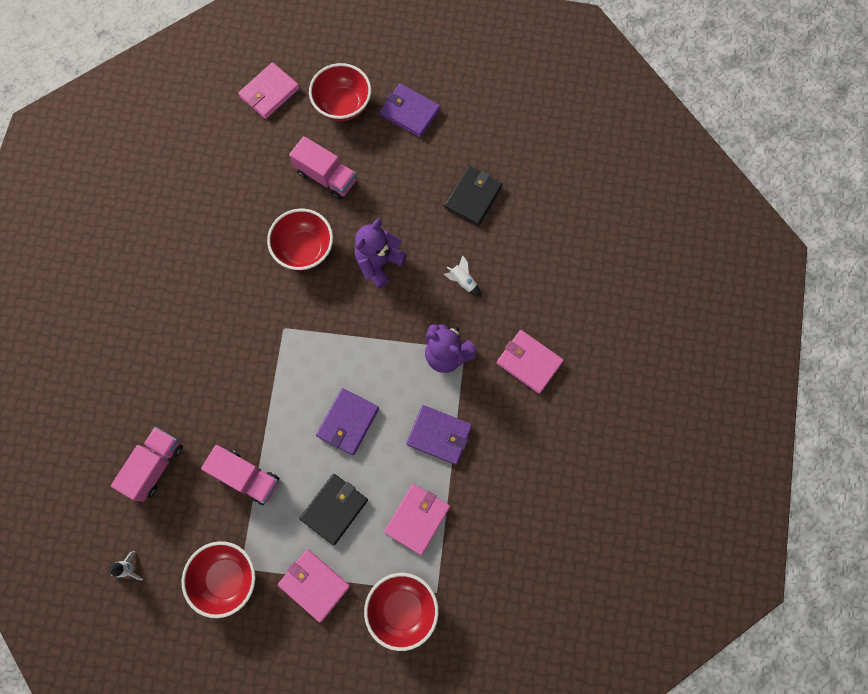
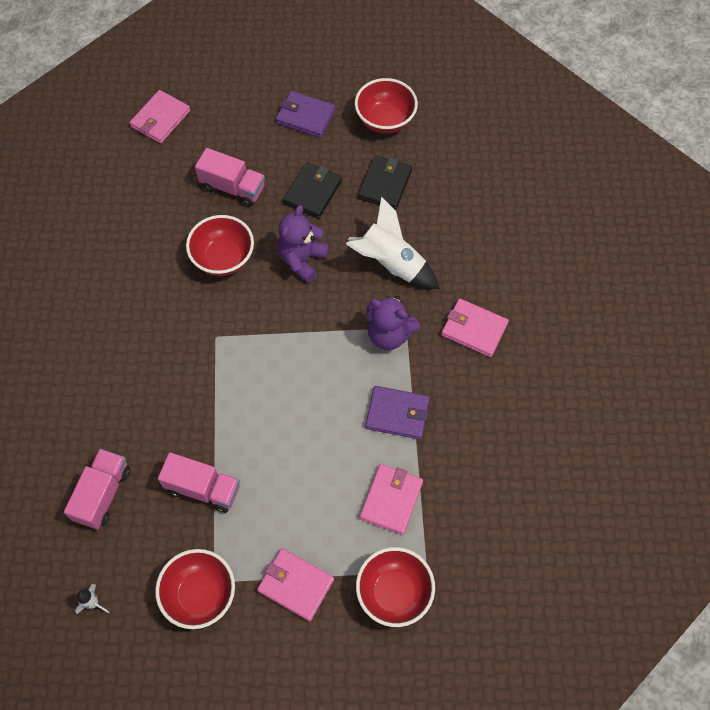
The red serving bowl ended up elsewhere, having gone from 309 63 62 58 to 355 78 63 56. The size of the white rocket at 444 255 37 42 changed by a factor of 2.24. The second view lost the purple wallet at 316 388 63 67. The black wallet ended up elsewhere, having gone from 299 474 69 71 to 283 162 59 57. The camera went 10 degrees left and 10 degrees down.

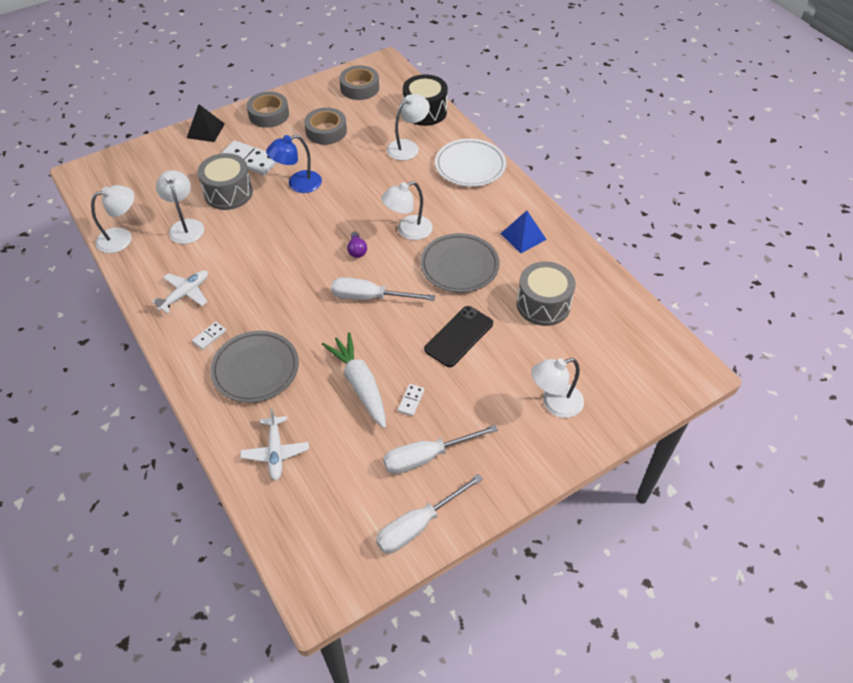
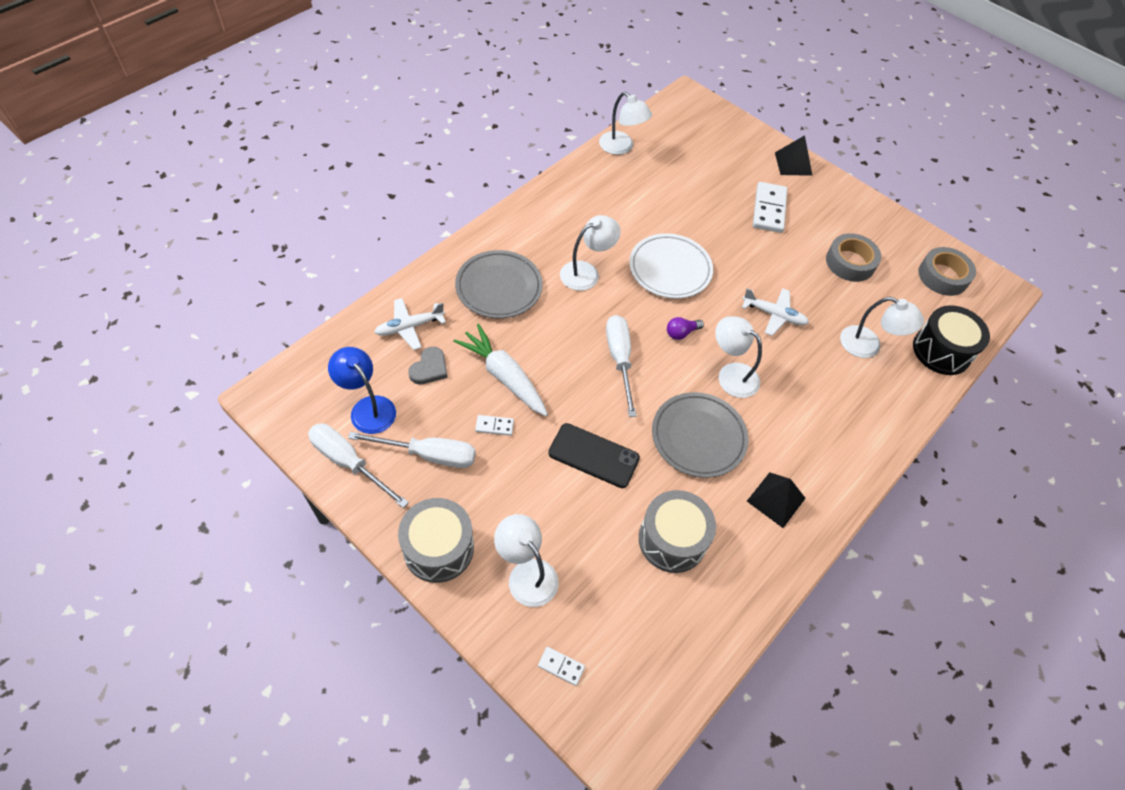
The second view lost the gray roll of tape at 247 92 42 36. The cobalt desk lamp ended up elsewhere, having gone from 266 135 56 58 to 328 347 68 87. The white flat dish ended up elsewhere, having gone from 435 139 71 48 to 629 233 84 66. The gray snare drum ended up elsewhere, having gone from 198 153 55 57 to 398 498 76 85. The white desk lamp ended up elsewhere, having gone from 156 170 48 74 to 560 215 61 76. What was the cobalt pyramid shape at 501 211 46 42 turned into the black pyramid shape at 747 472 59 56. The white aeroplane ended up elsewhere, having gone from 152 270 56 44 to 742 288 67 48. The white domino ended up elsewhere, having gone from 192 322 34 28 to 538 647 47 39. The white toy carrot at 322 332 64 96 ended up facing another way, 90 degrees counterclockwise from before. The white flat screwdriver at 383 425 115 49 ended up facing another way, 135 degrees clockwise from before. The second view gained the gray love heart at 409 347 39 37. The camera went 70 degrees right and 5 degrees up.

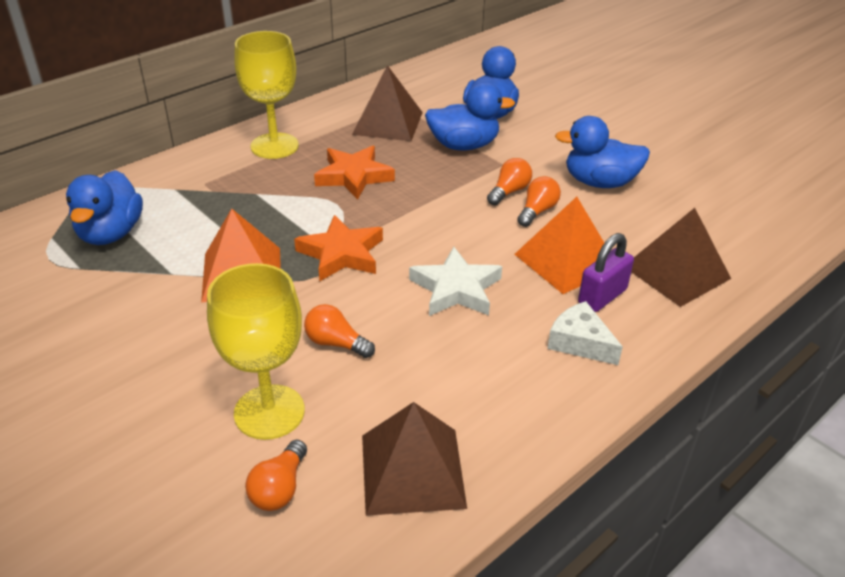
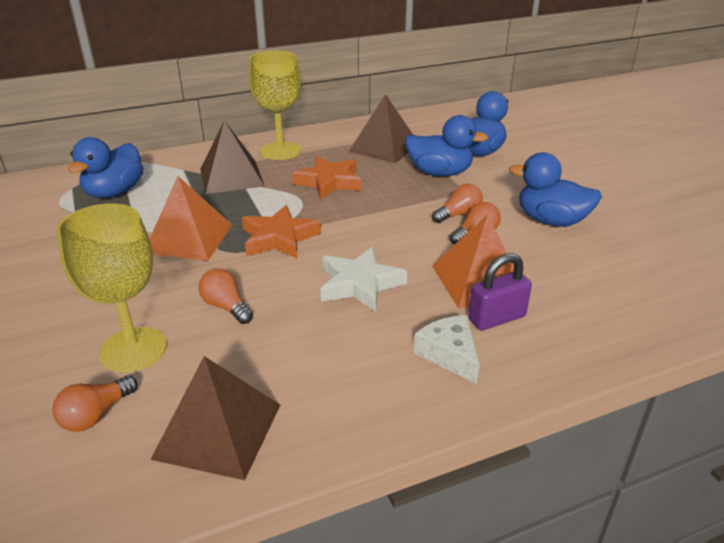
The dark brown pyramid shape ended up elsewhere, having gone from 631 208 100 99 to 200 121 64 73. The camera went 20 degrees right and 5 degrees down.

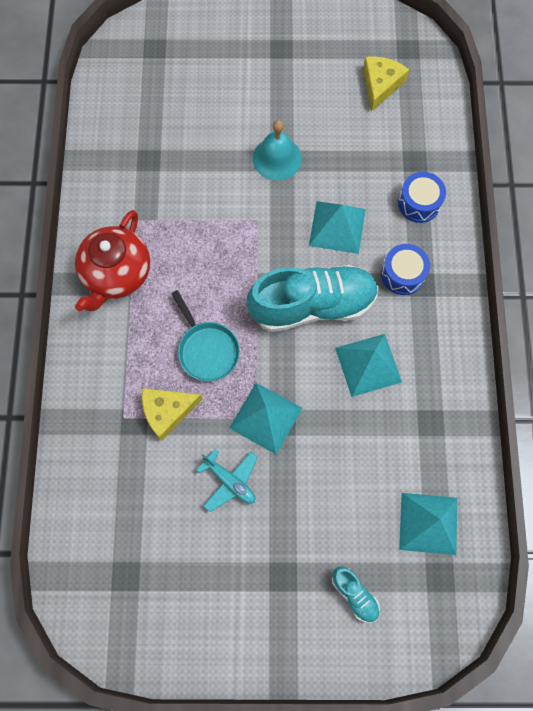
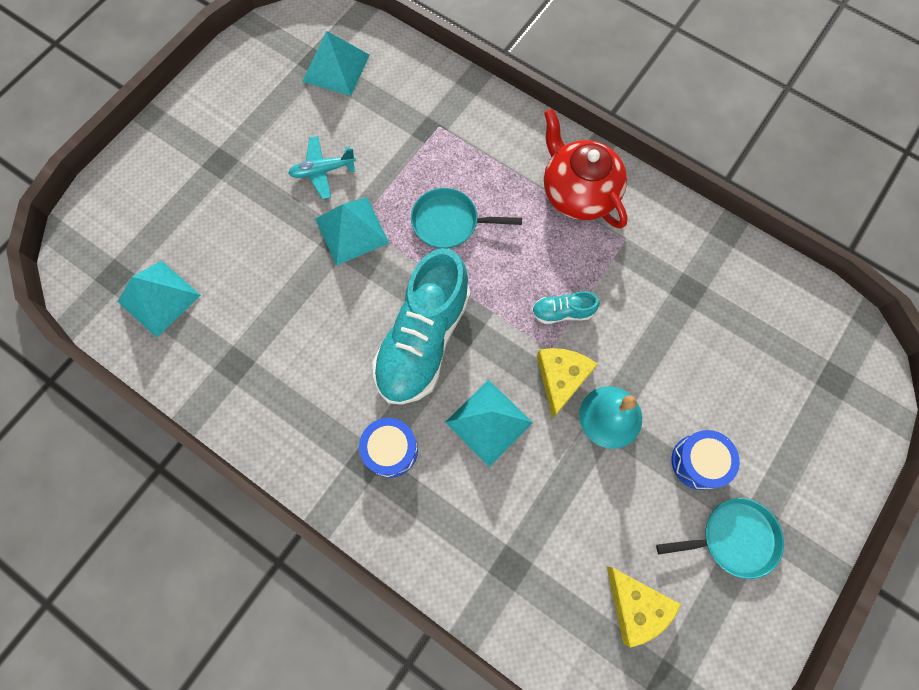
The cobalt snare drum ended up elsewhere, having gone from 398 172 48 51 to 672 430 68 60. The turquoise pyramid shape ended up elsewhere, having gone from 335 334 67 63 to 302 31 68 65. The bright yellow cheese ended up elsewhere, having gone from 142 388 61 53 to 537 348 61 71. The turquoise lace-up shoe ended up elsewhere, having gone from 332 567 48 56 to 532 291 67 33. The second view gained the turquoise skillet at 656 498 128 81. The camera went 125 degrees right and 0 degrees up.

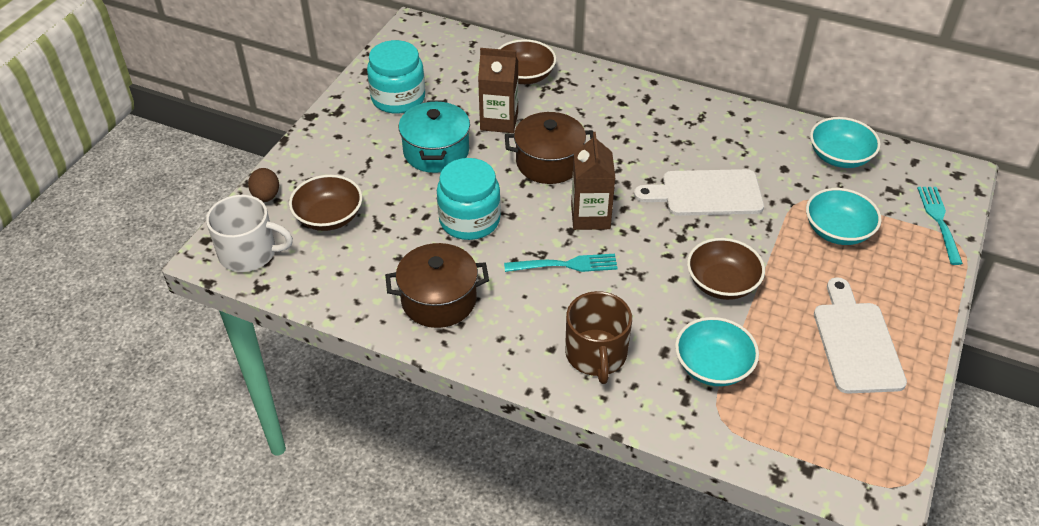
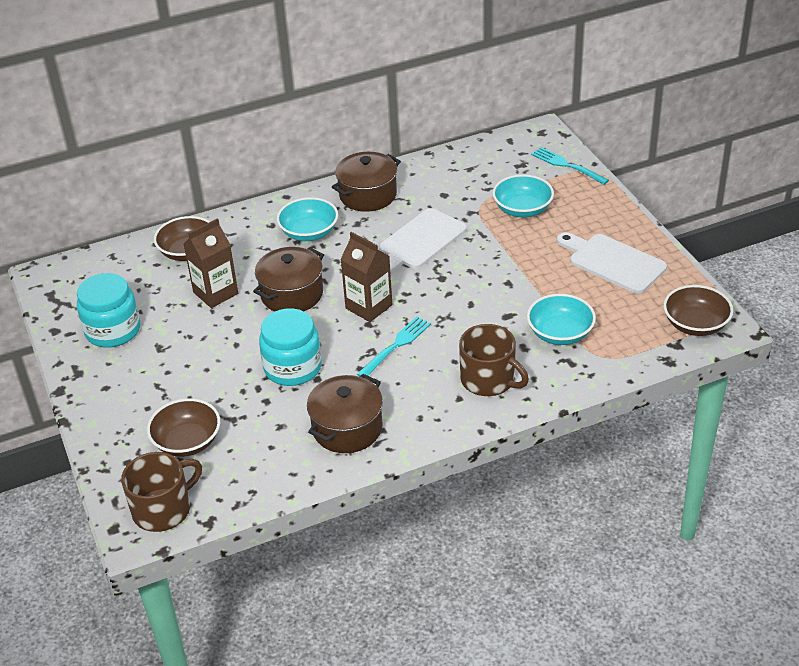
The second view lost the turquoise pot at 399 100 71 73. The turquoise serving bowl ended up elsewhere, having gone from 810 117 71 51 to 277 197 61 44. The second view lost the dark brown egg at 248 168 31 34. What was the white coffee mug at 206 195 87 77 turned into the dark brown coffee mug at 121 452 81 80. The dark brown serving bowl ended up elsewhere, having gone from 687 238 78 62 to 663 285 70 51. The second view gained the dark brown pot at 332 152 69 60. The camera went 45 degrees left and 5 degrees down.

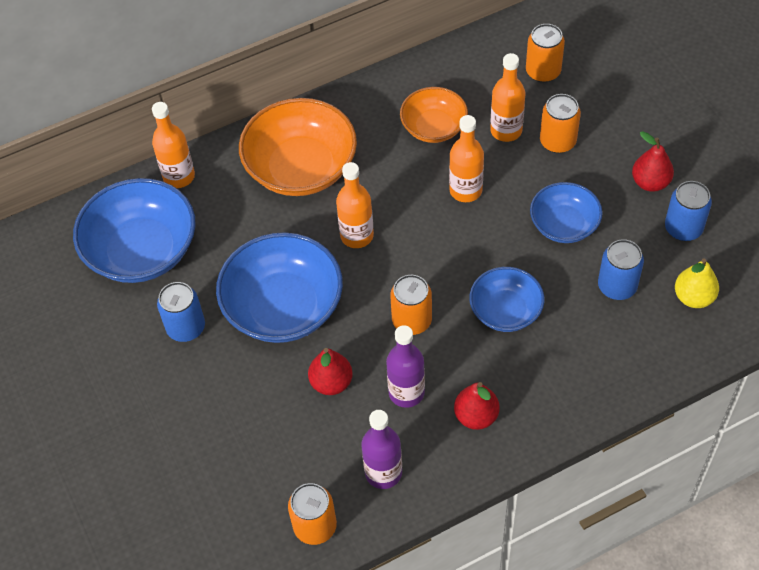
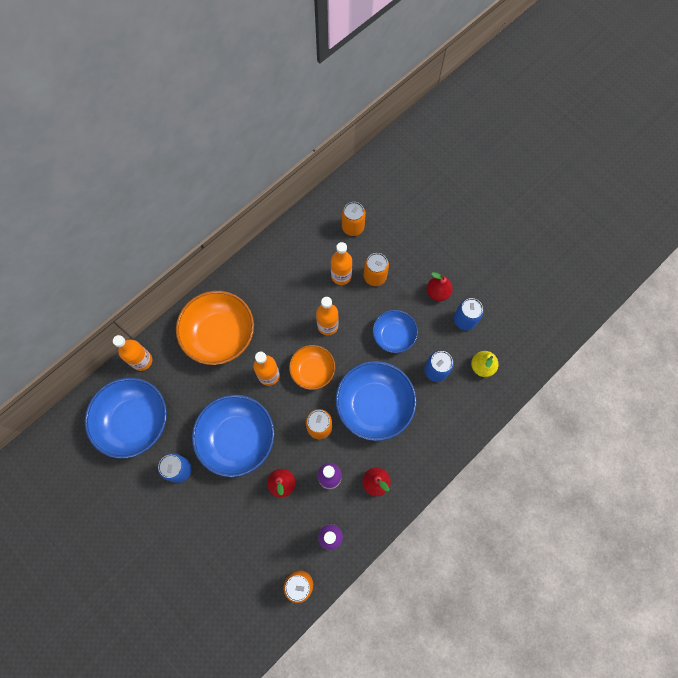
The orange serving bowl ended up elsewhere, having gone from 400 87 68 56 to 289 345 46 45. The size of the cobalt serving bowl at 469 267 76 65 changed by a factor of 1.69. The camera went 20 degrees left and 15 degrees up.

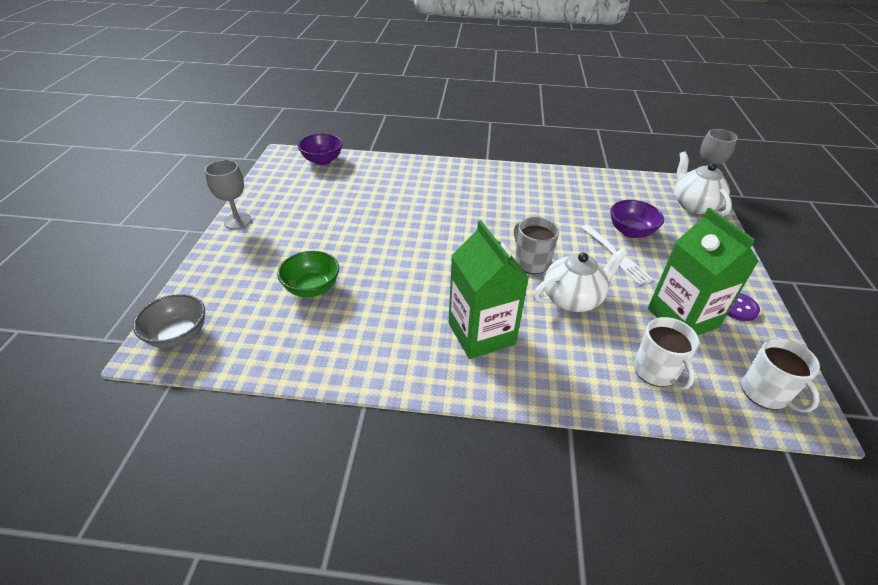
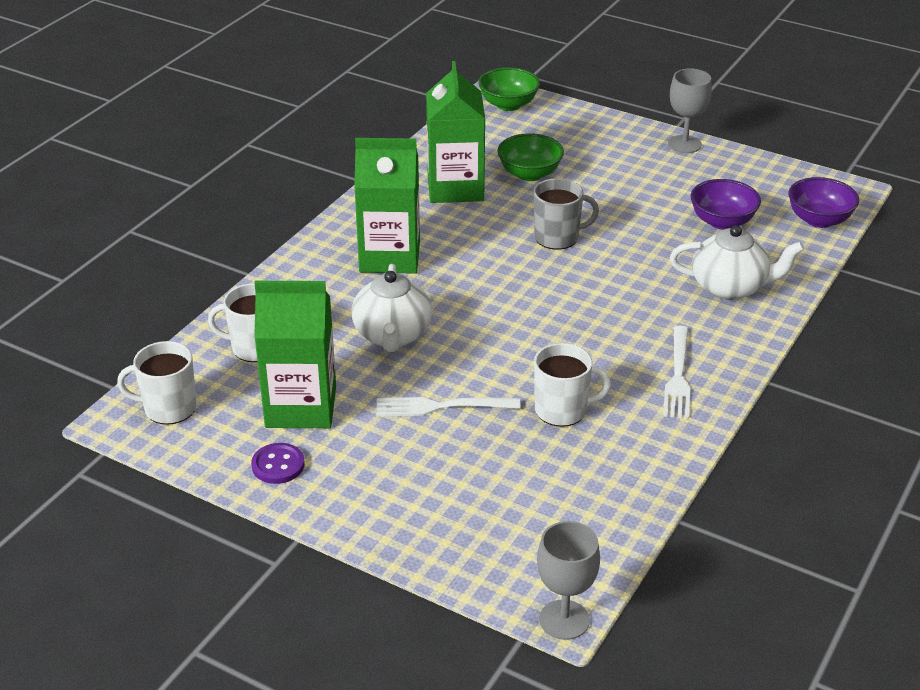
The white tea pot ended up elsewhere, having gone from 674 151 58 65 to 670 225 134 75. The purple serving bowl ended up elsewhere, having gone from 610 200 54 38 to 691 179 70 51. The gray coffee mug ended up elsewhere, having gone from 514 217 45 57 to 534 178 65 72. What was the gray serving bowl at 133 294 72 54 turned into the emerald serving bowl at 478 67 62 44. The second view gained the emerald juice carton at 426 61 59 142. The second view gained the white fork at 663 325 27 94. The second view gained the white coffee mug at 534 343 77 84. The camera went 115 degrees right and 5 degrees down.

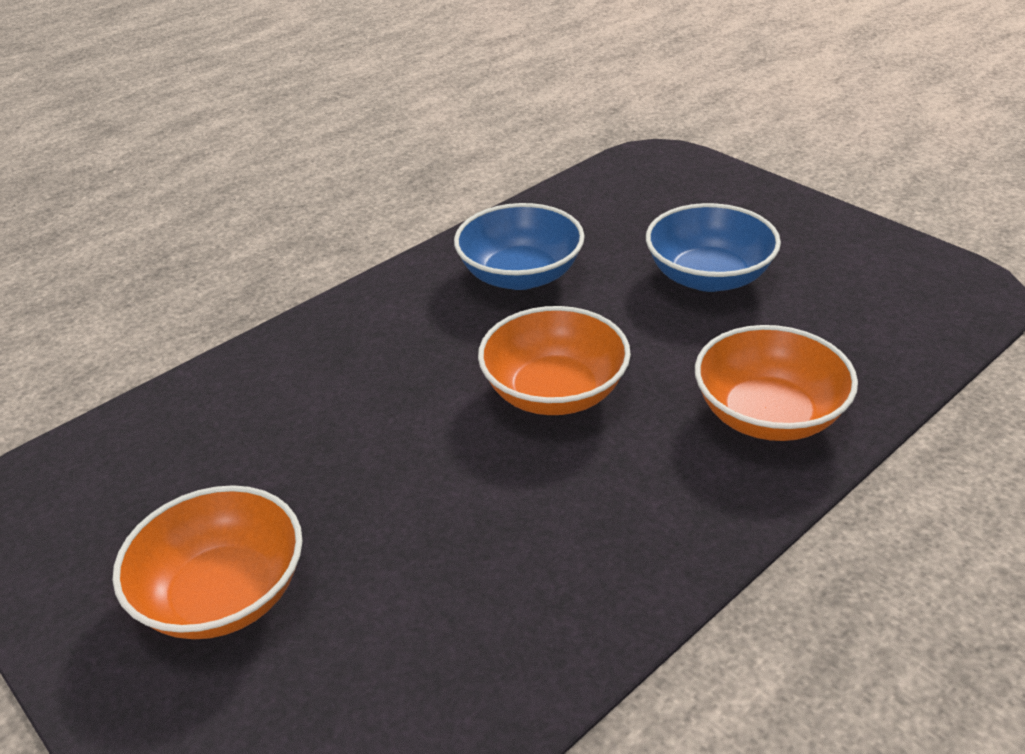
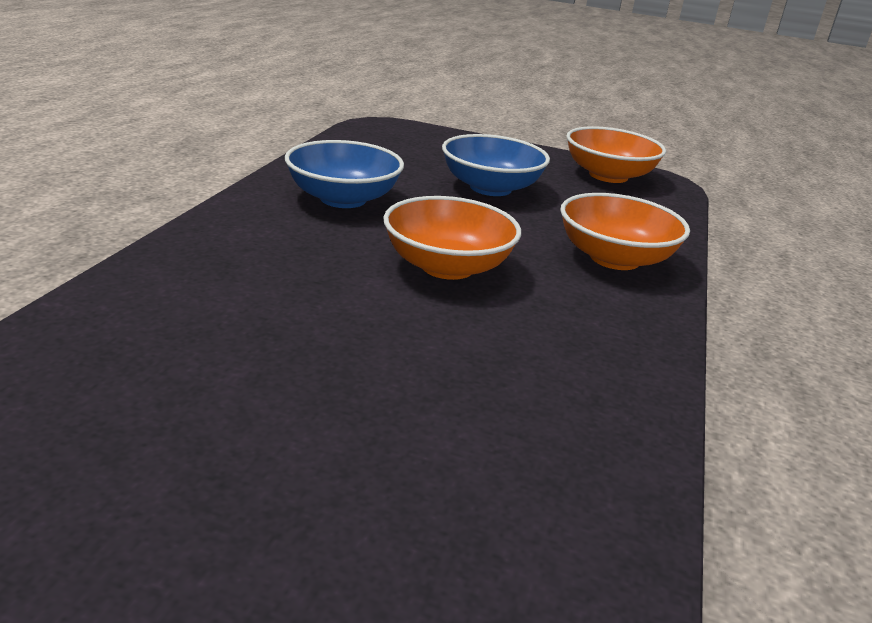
The orange serving bowl ended up elsewhere, having gone from 113 485 189 154 to 566 126 100 57. The camera went 35 degrees left and 10 degrees down.

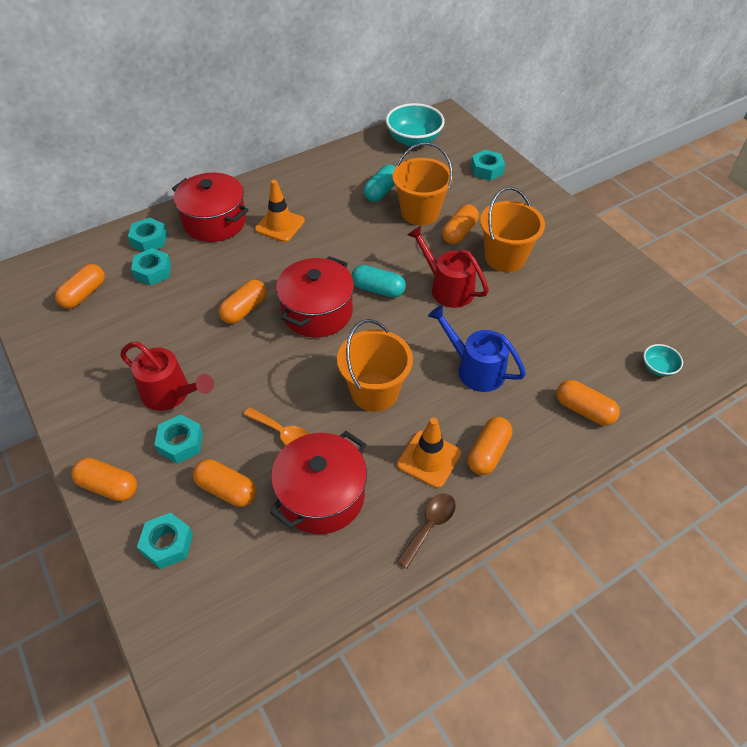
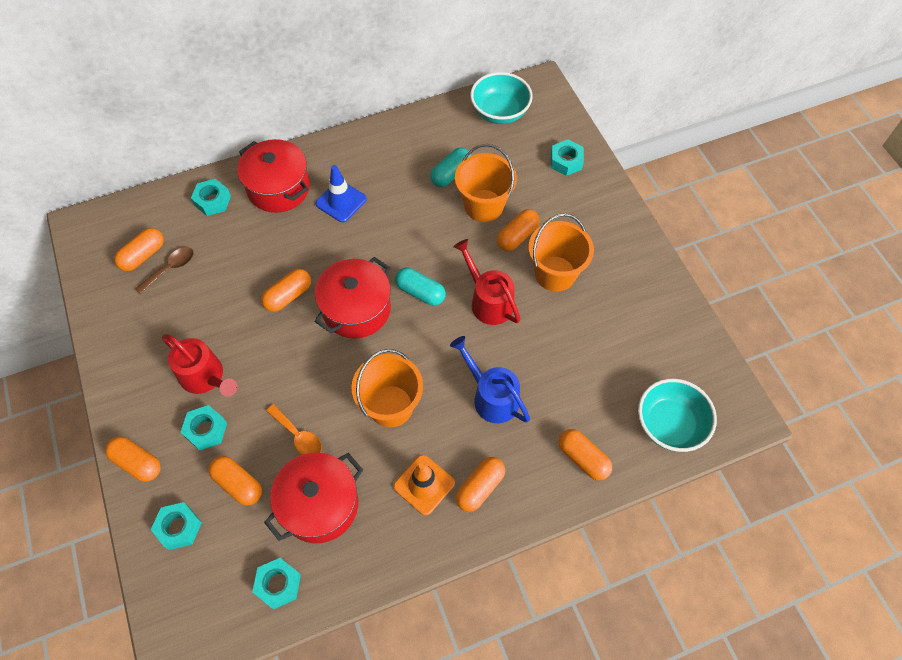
What was the orange road cone at 255 180 50 62 turned into the cobalt road cone at 316 165 51 58. The turquoise nut ended up elsewhere, having gone from 131 248 40 38 to 252 558 49 51. The size of the turquoise serving bowl at 643 344 40 33 changed by a factor of 2.02. The dark brown teaspoon ended up elsewhere, having gone from 397 493 59 76 to 135 247 59 47. The camera went 10 degrees right and 10 degrees up.

